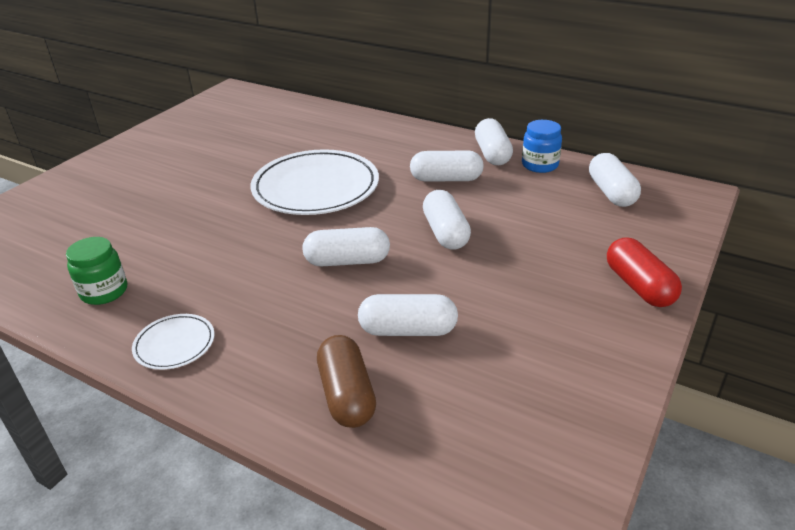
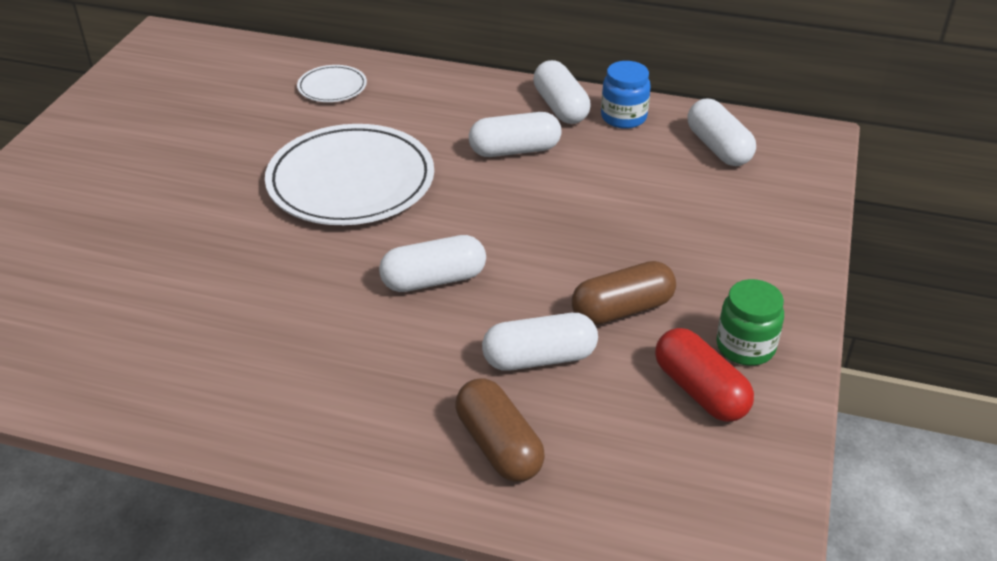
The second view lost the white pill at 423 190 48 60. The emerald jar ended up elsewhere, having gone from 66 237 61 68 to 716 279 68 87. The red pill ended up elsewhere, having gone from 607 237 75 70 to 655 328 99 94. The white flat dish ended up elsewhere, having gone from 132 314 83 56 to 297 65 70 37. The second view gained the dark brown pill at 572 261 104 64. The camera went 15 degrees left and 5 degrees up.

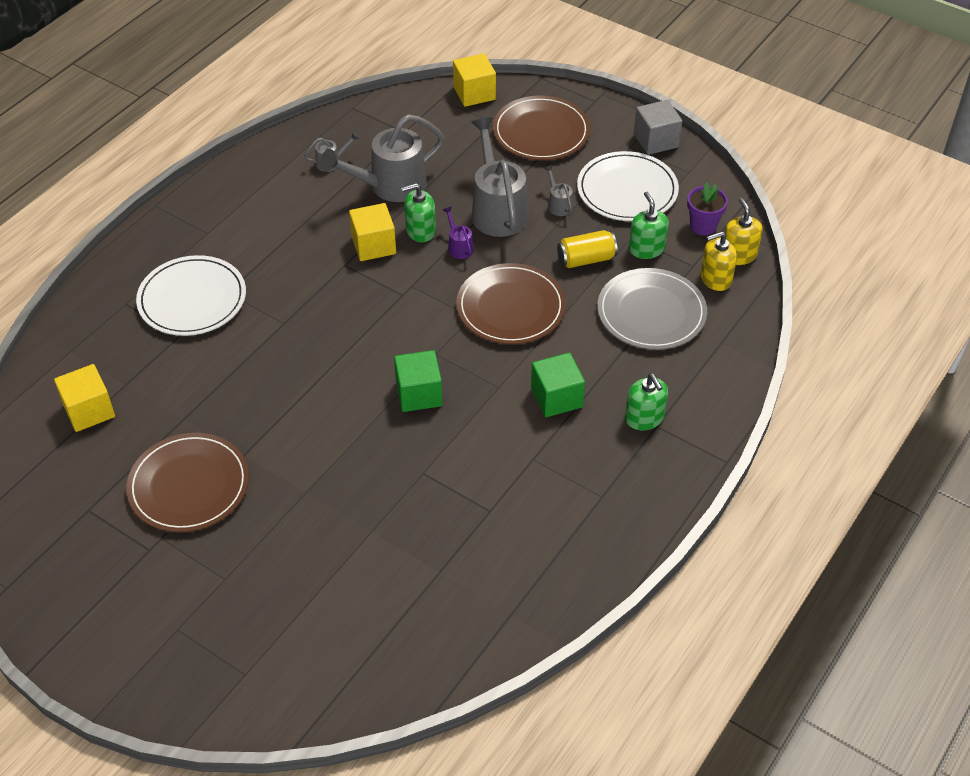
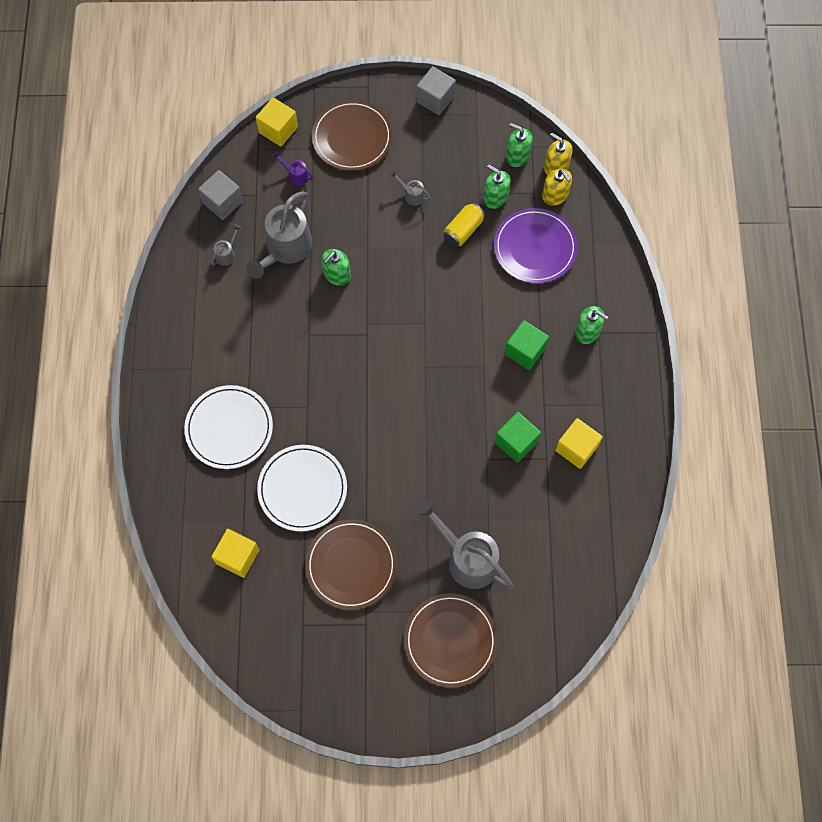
The gray watering can ended up elsewhere, having gone from 472 117 56 120 to 416 499 98 91. The white flat dish ended up elsewhere, having gone from 577 151 102 70 to 257 445 90 86. Where the purple plant pot stood at 687 182 41 53, the emerald soap dispenser came to stand at 506 123 27 44. The bright yellow solid cube ended up elsewhere, having gone from 349 203 47 58 to 555 418 48 51. The purple watering can ended up elsewhere, having gone from 443 206 31 53 to 272 151 42 35. The bright yellow soap dispenser at 700 231 37 60 ended up facing another way, 75 degrees counterclockwise from before. The dark brown flat dish ended up elsewhere, having gone from 456 263 110 81 to 404 593 94 95. What was the gray flat dish at 597 268 110 82 turned into the purple flat dish at 494 208 84 76. The emerald solid cube ended up elsewhere, having gone from 394 350 49 62 to 495 412 46 51. The second view gained the gray solid cube at 198 170 45 50. The camera went 35 degrees left and 20 degrees up.

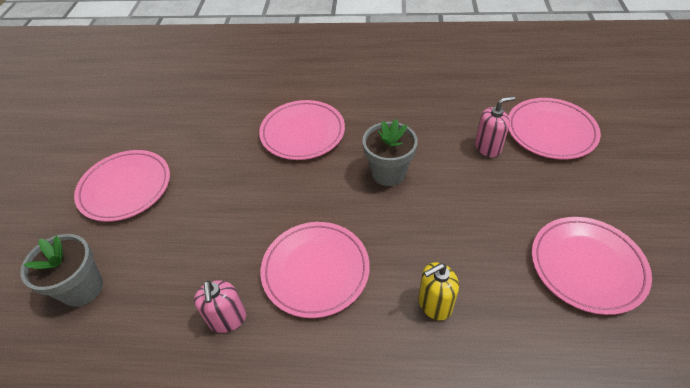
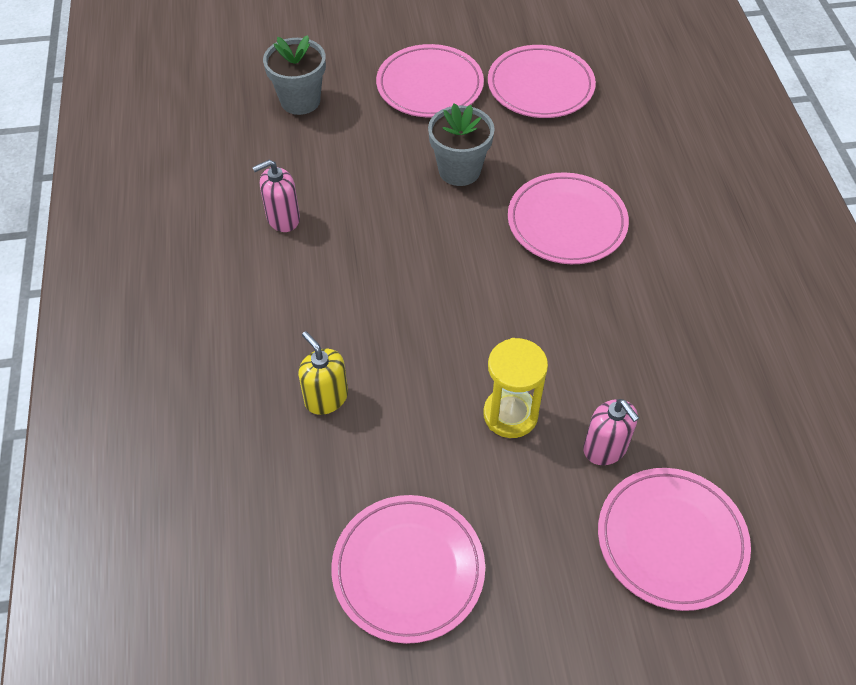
The gray plant pot ended up elsewhere, having gone from 362 119 56 67 to 428 103 66 83. The pink flat dish ended up elsewhere, having gone from 261 222 109 96 to 488 45 108 73. The second view gained the bright yellow sand timer at 483 338 65 100. The camera went 75 degrees right and 5 degrees up.

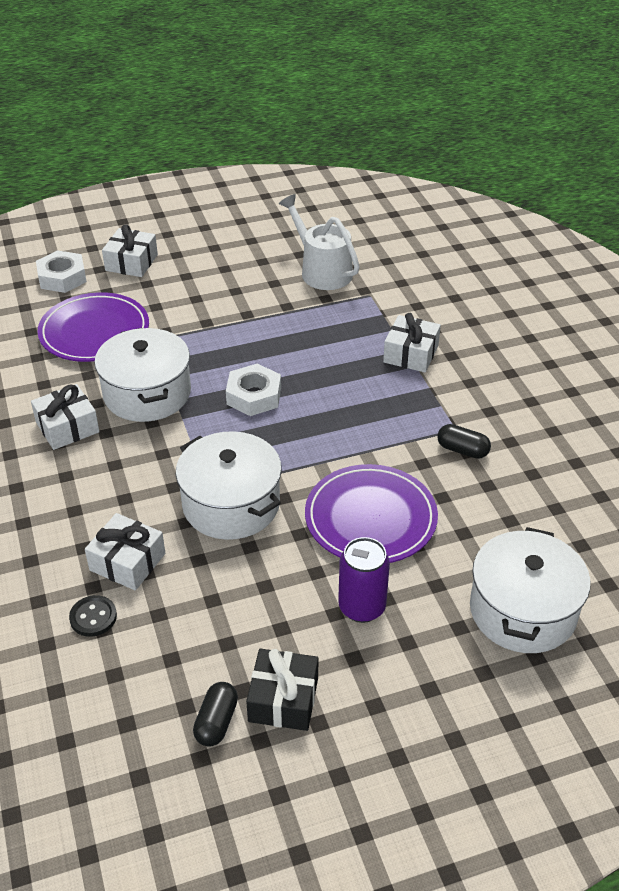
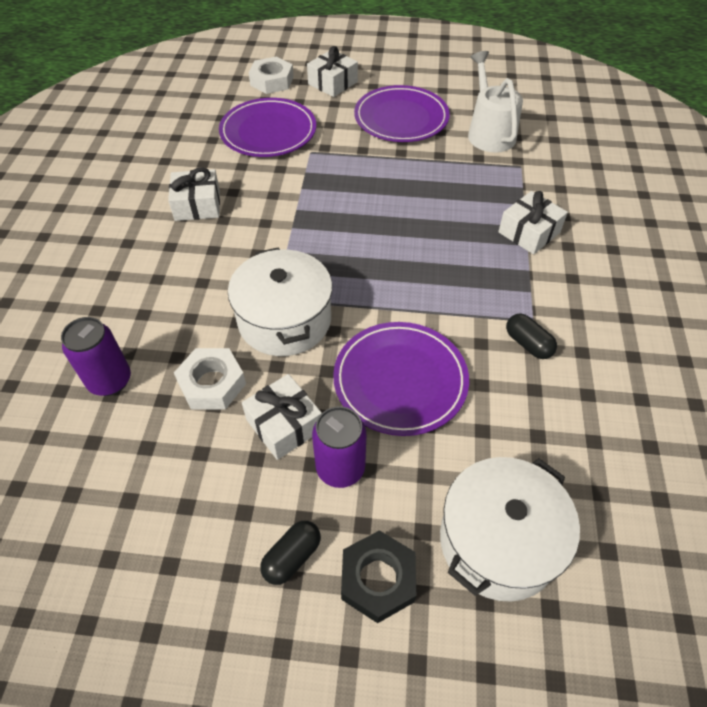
The second view lost the white pot at 94 328 97 94. The white nut ended up elsewhere, having gone from 226 364 55 52 to 174 348 72 61. The white wrapped gift ended up elsewhere, having gone from 85 513 80 78 to 242 374 80 86. Where the black sewing button stood at 69 595 48 42, the purple can came to stand at 61 317 70 79. The second view lost the black wrapped gift at 246 649 72 82. The black pill ended up elsewhere, having gone from 193 682 45 65 to 260 521 61 64. The second view gained the purple flat dish at 354 85 96 57. The second view gained the black nut at 341 530 75 93. The camera went 25 degrees right and 10 degrees up.

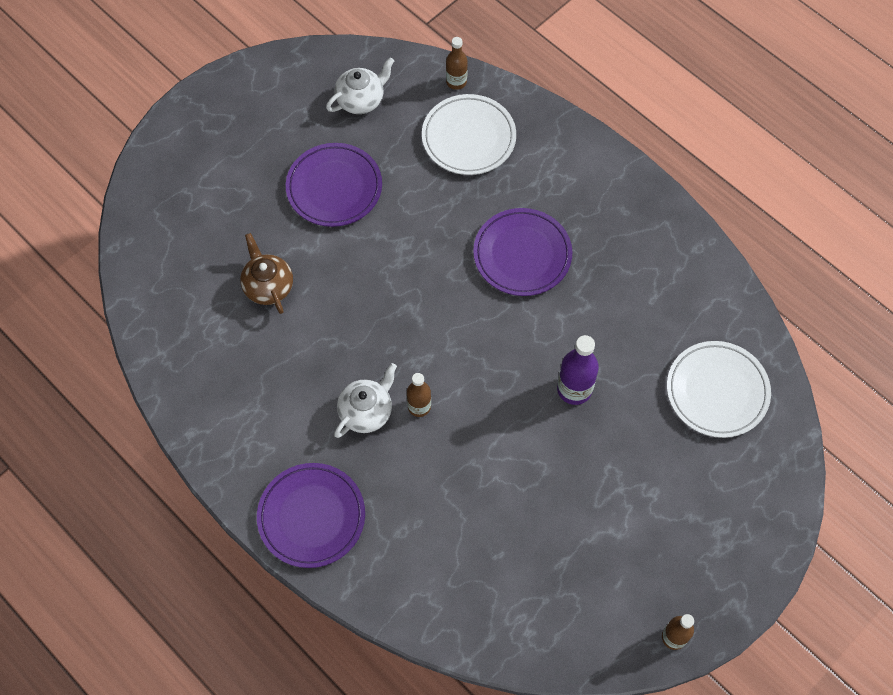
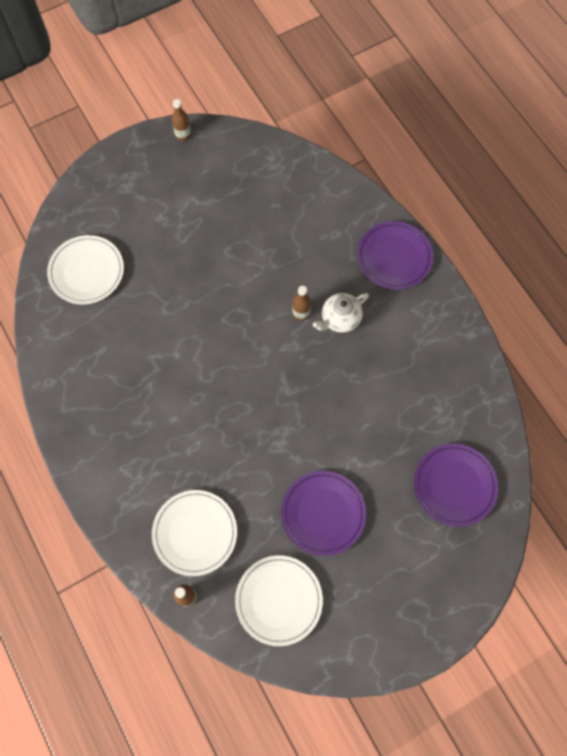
Where the white tea pot stood at 326 57 68 57, the white flat dish came to stand at 235 555 88 91. The purple flat dish ended up elsewhere, having gone from 473 208 99 88 to 414 444 84 83. The second view lost the dark brown tea pot at 240 233 53 81. The second view lost the purple flask at 557 335 42 70. The camera went 165 degrees left and 5 degrees up.

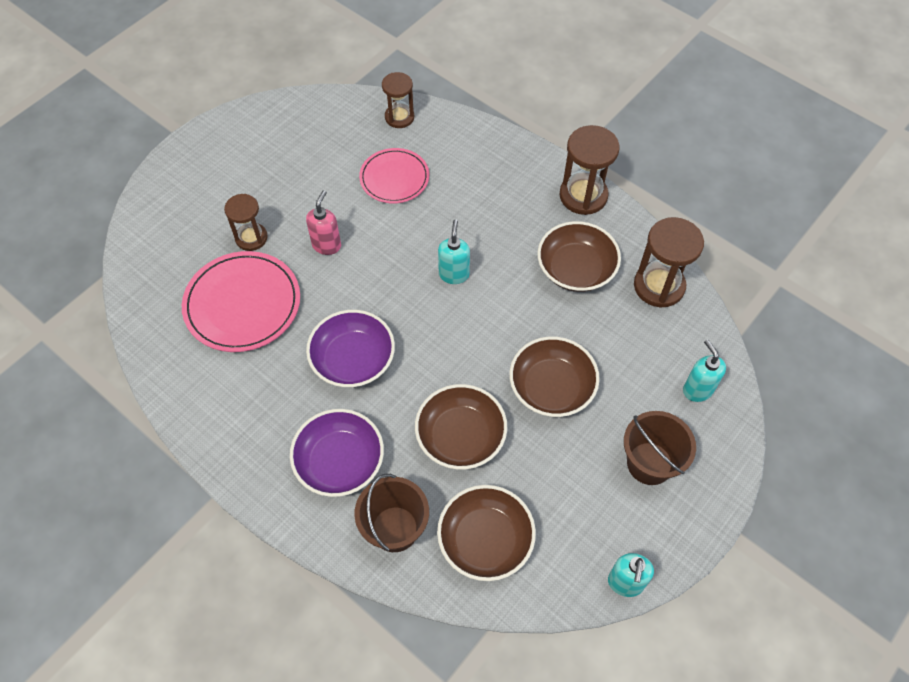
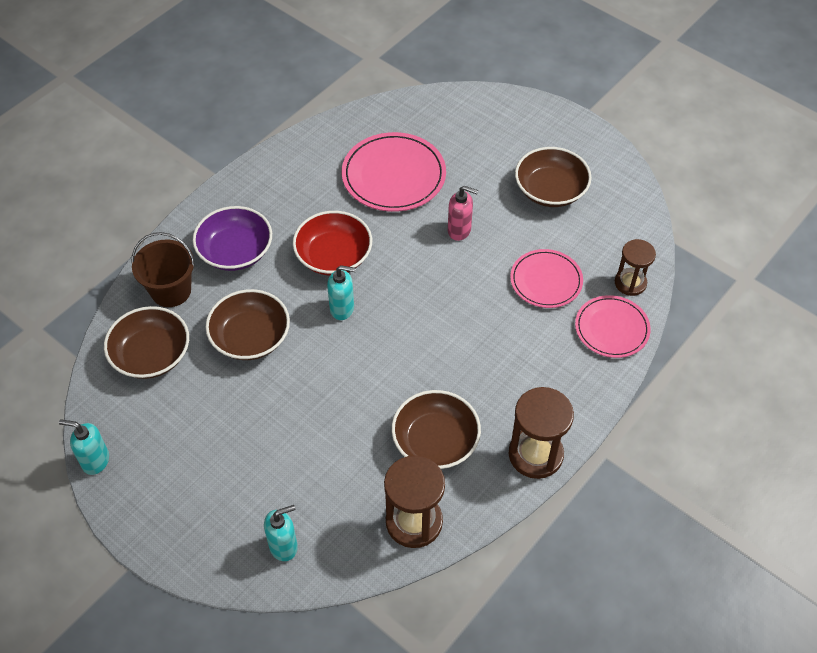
The second view lost the dark brown sand timer at 224 194 44 57. The turquoise soap dispenser ended up elsewhere, having gone from 438 220 32 64 to 327 265 29 55. What was the purple serving bowl at 306 310 89 77 turned into the red serving bowl at 293 211 79 65. The dark brown serving bowl ended up elsewhere, having gone from 509 336 91 81 to 515 147 77 60. The second view lost the dark brown bucket at 624 411 72 74. The second view gained the pink flat dish at 575 295 76 63. The camera went 90 degrees right and 5 degrees down.

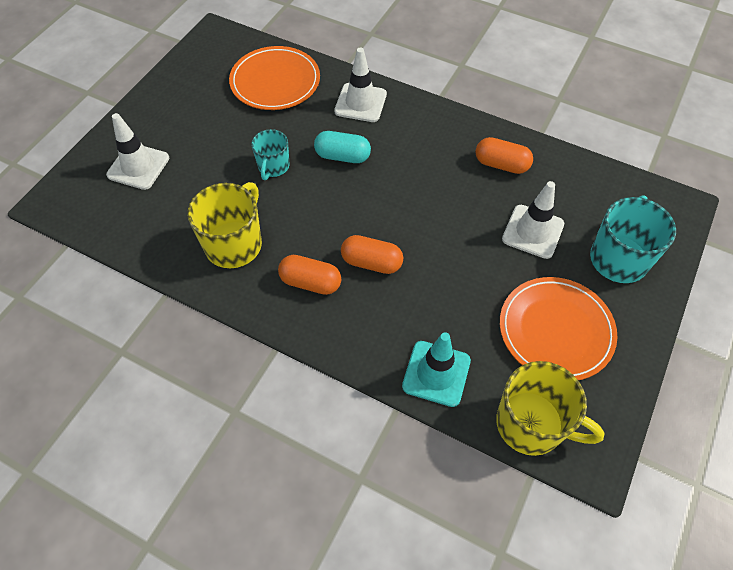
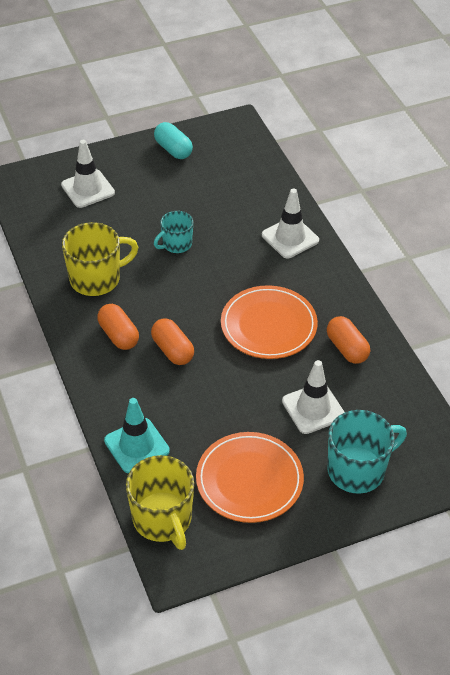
The orange flat dish ended up elsewhere, having gone from 229 46 91 64 to 221 285 97 74. The turquoise pill ended up elsewhere, having gone from 314 131 57 32 to 154 122 39 37. The camera went 40 degrees right and 10 degrees down.

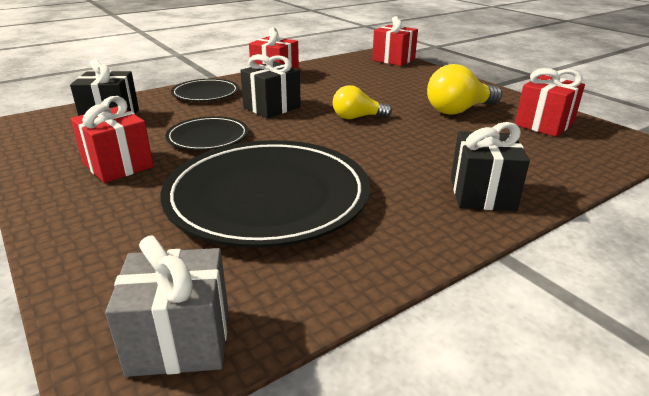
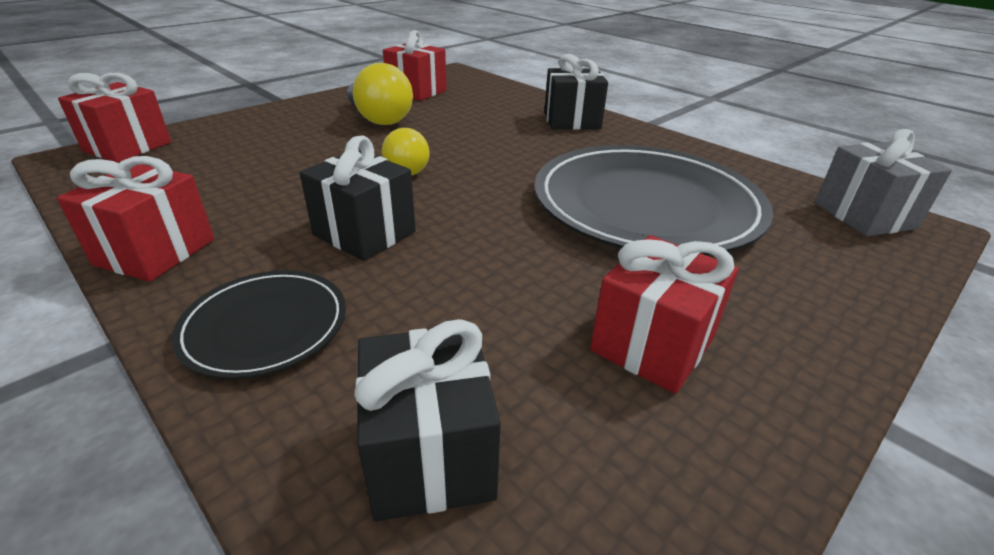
The second view lost the black flat dish at 165 116 83 34. The camera went 100 degrees left and 5 degrees up.

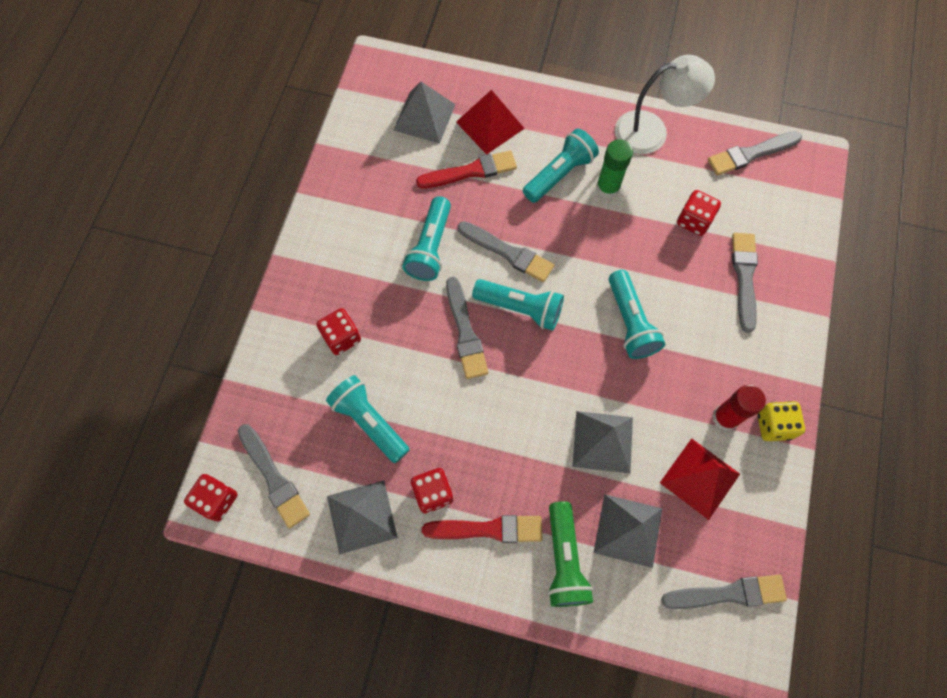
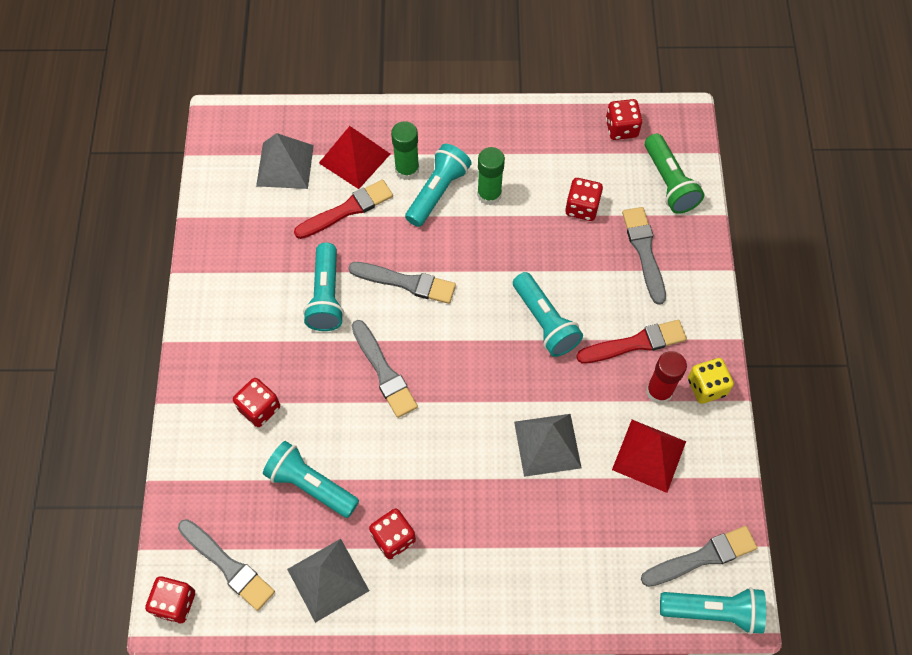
The second view lost the white desk lamp at 615 55 100 99. Where the gray paint brush stood at 708 131 94 44, the red die came to stand at 606 99 36 41. The turquoise pocket torch ended up elsewhere, having gone from 472 279 92 52 to 660 587 106 48. The second view lost the gray pyramid shape at 593 494 69 74. The emerald pocket torch ended up elsewhere, having gone from 548 501 45 106 to 645 134 60 80. The red paint brush ended up elsewhere, having gone from 422 515 120 28 to 576 320 111 43. The second view gained the emerald glue at 391 121 28 59. The camera went 15 degrees left and 5 degrees down.

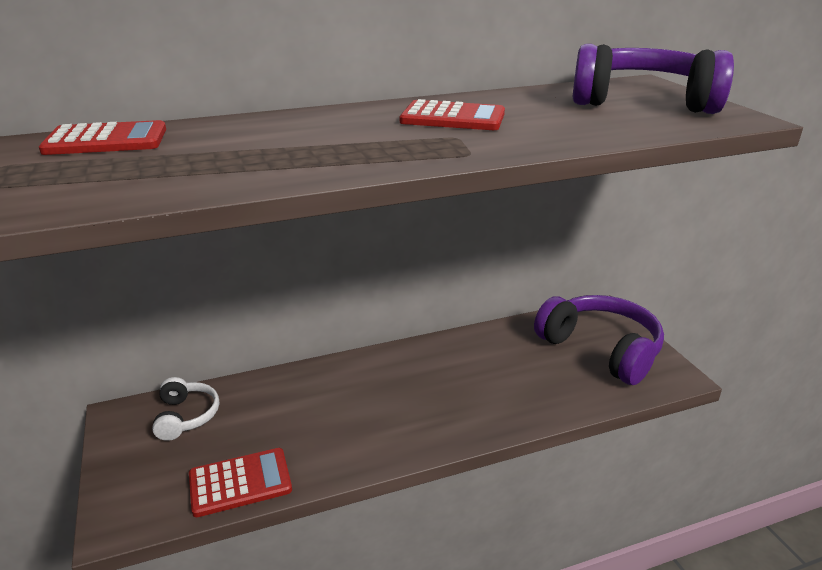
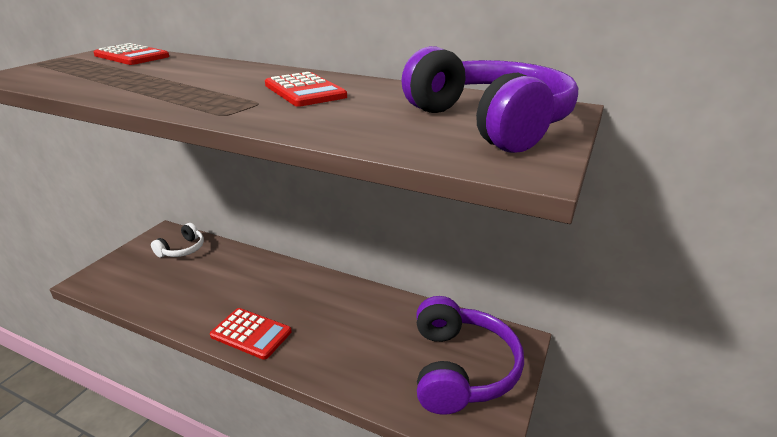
The red pocket calculator ended up elsewhere, having gone from 189 448 103 69 to 210 308 82 52. The camera went 45 degrees right and 0 degrees up.

